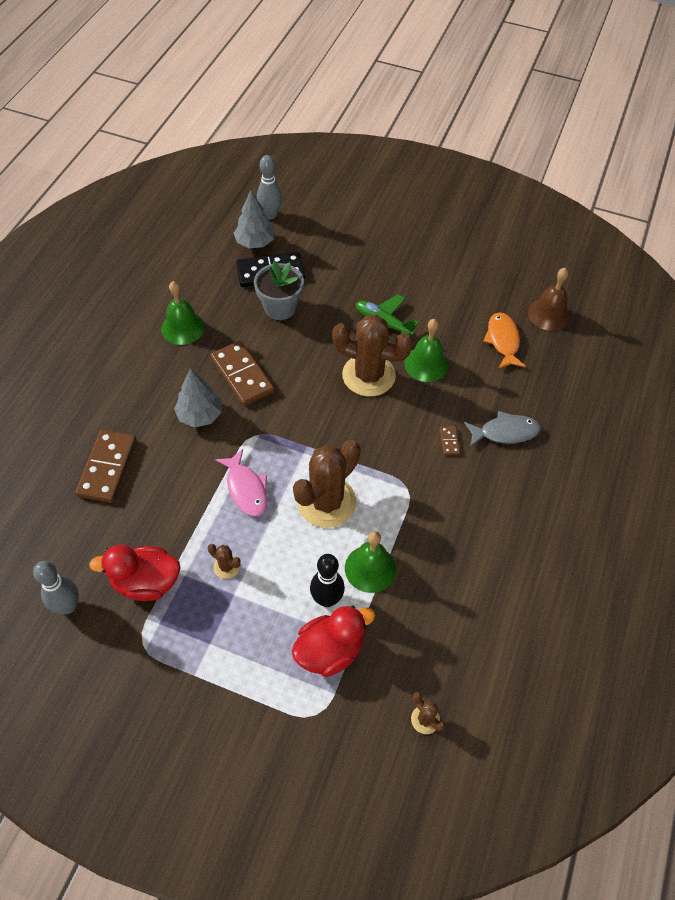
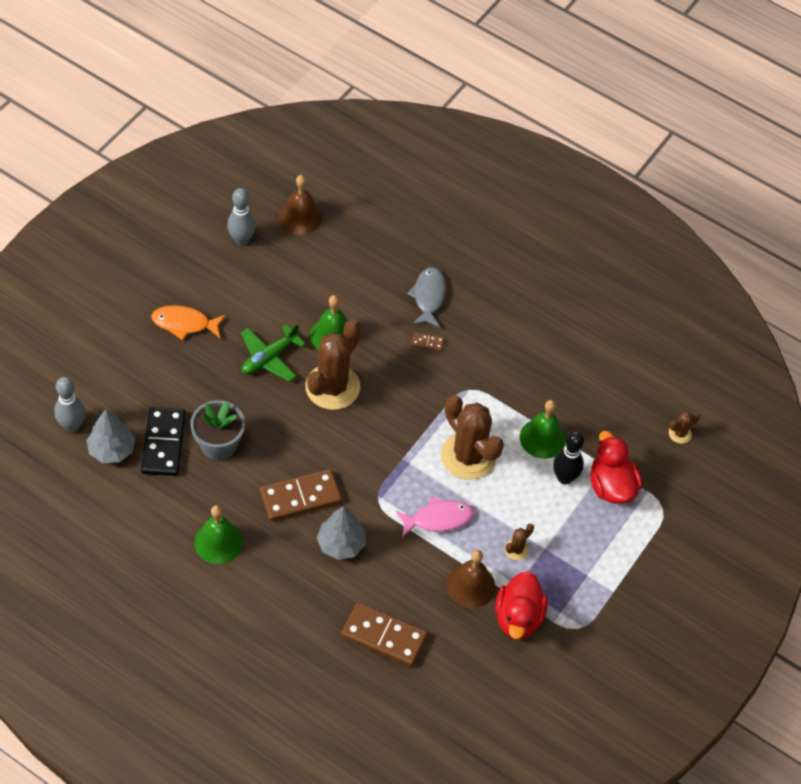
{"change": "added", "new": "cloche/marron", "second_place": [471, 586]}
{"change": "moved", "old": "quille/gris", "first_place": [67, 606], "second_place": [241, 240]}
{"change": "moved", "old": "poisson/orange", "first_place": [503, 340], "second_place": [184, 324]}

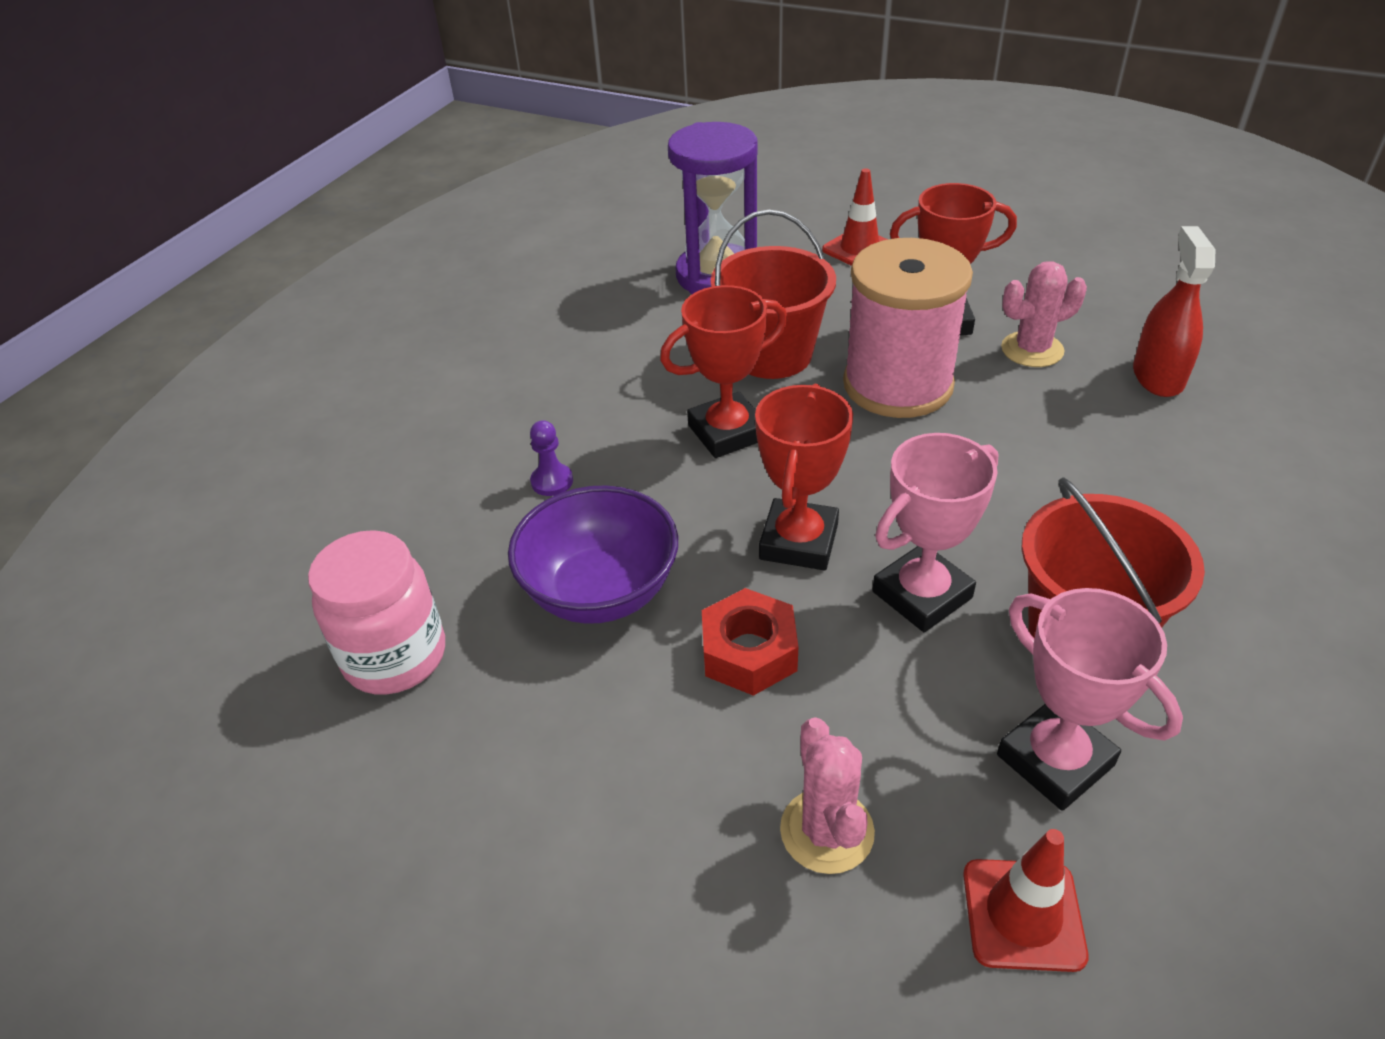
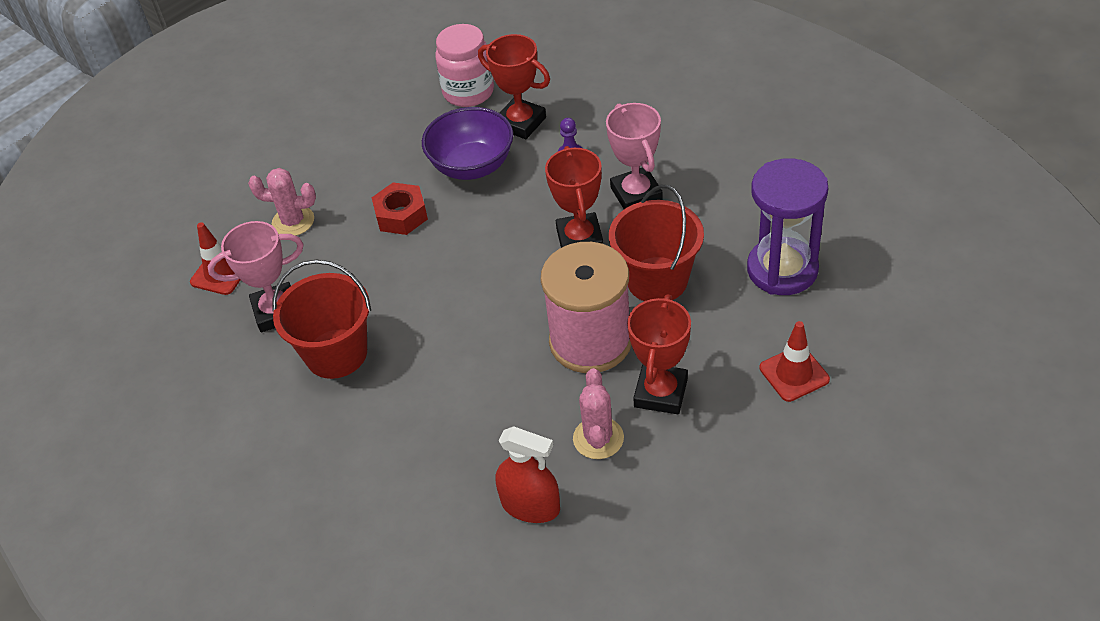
{"change": "moved", "old": "trophée/rouge", "first_place": [799, 541], "second_place": [520, 123]}
{"change": "moved", "old": "trophée/rose", "first_place": [922, 595], "second_place": [636, 194]}

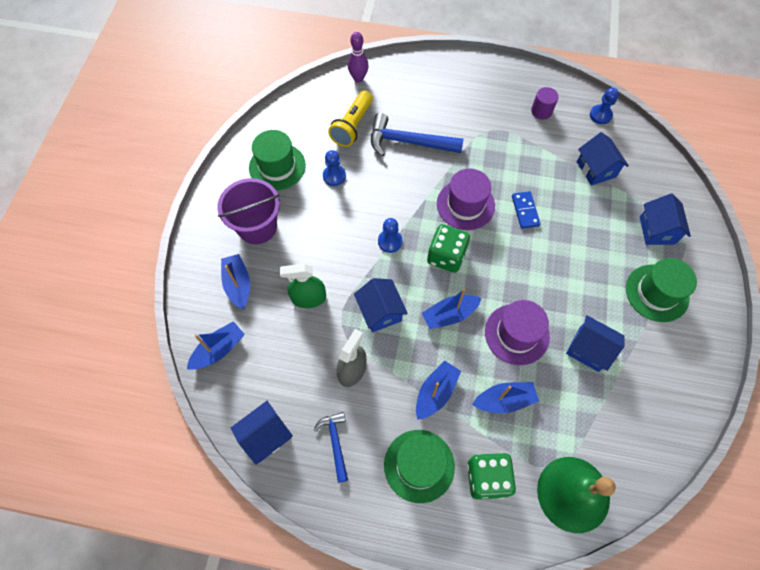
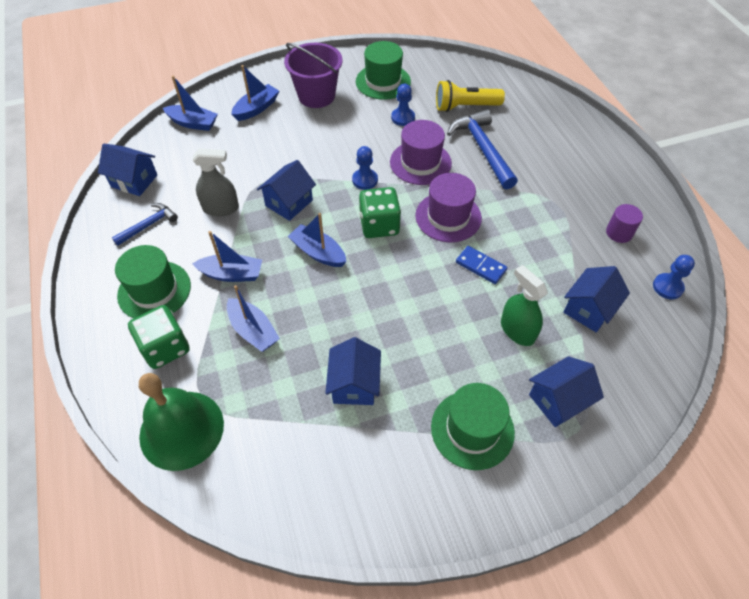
{"change": "removed", "old": "quille/violet", "first_place": [358, 78]}
{"change": "moved", "old": "vaporisateur/vert", "first_place": [308, 298], "second_place": [517, 330]}
{"change": "moved", "old": "chapeau/violet", "first_place": [516, 334], "second_place": [420, 163]}
{"change": "turned", "old": "domino/bleu", "first_place": [525, 211], "second_place": [480, 266], "degrees": 75}

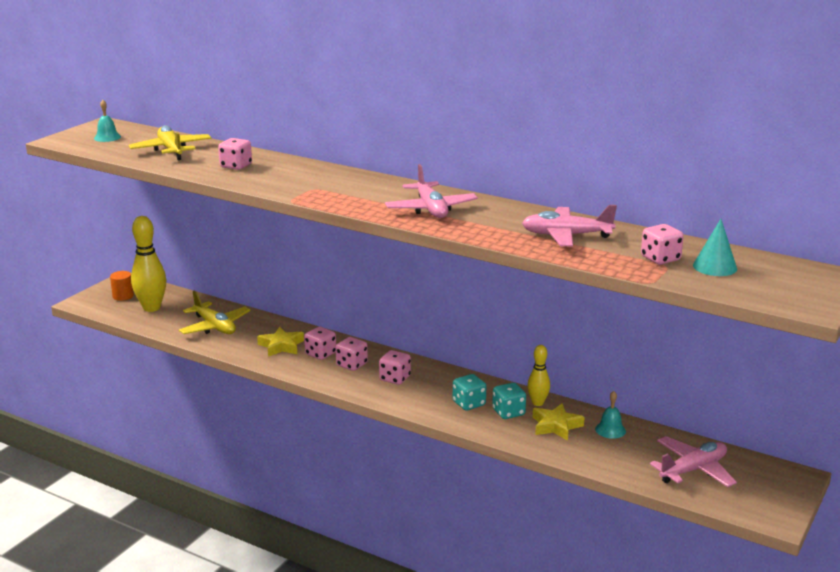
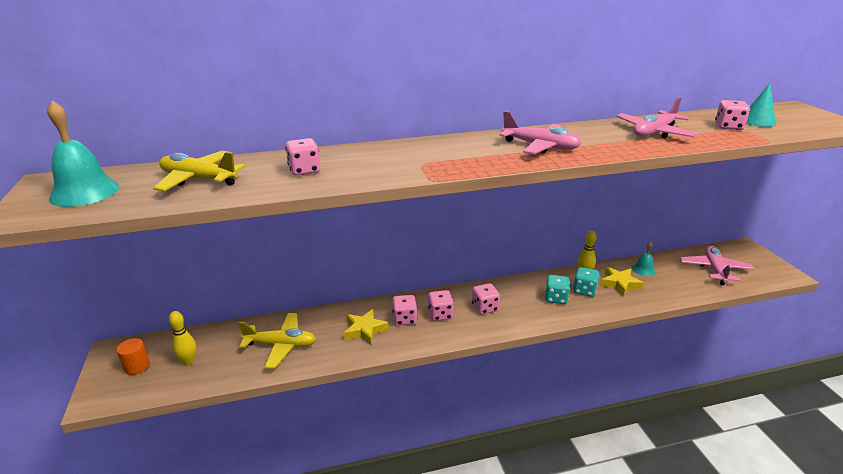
{"change": "resized", "old": "cloche/turquoise", "first_place": [107, 137], "second_place": [84, 192], "factor": 1.81}
{"change": "resized", "old": "quille/jaune", "first_place": [151, 308], "second_place": [188, 361], "factor": 0.57}

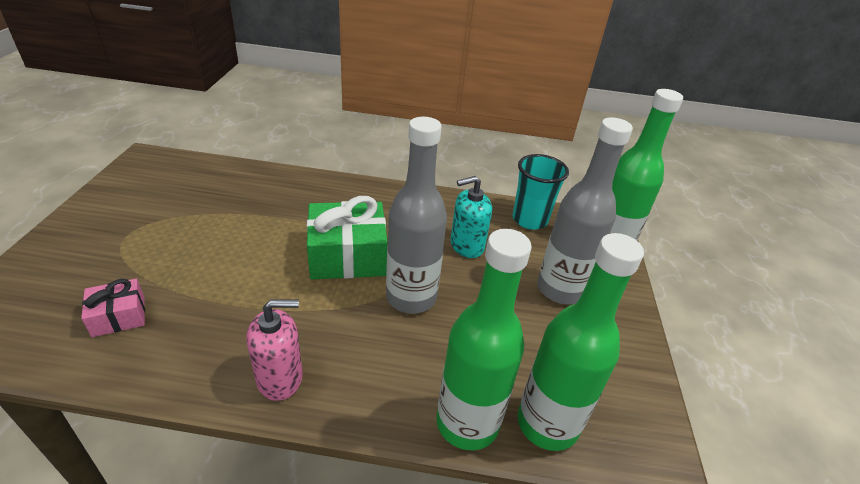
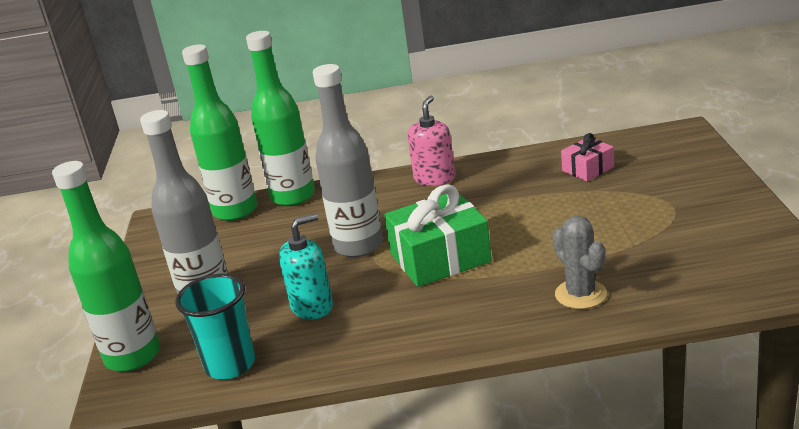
{"change": "added", "new": "cactus/gris", "second_place": [580, 294]}
{"change": "turned", "old": "distributeur de savon/rose", "first_place": [280, 378], "second_place": [434, 178], "degrees": 135}

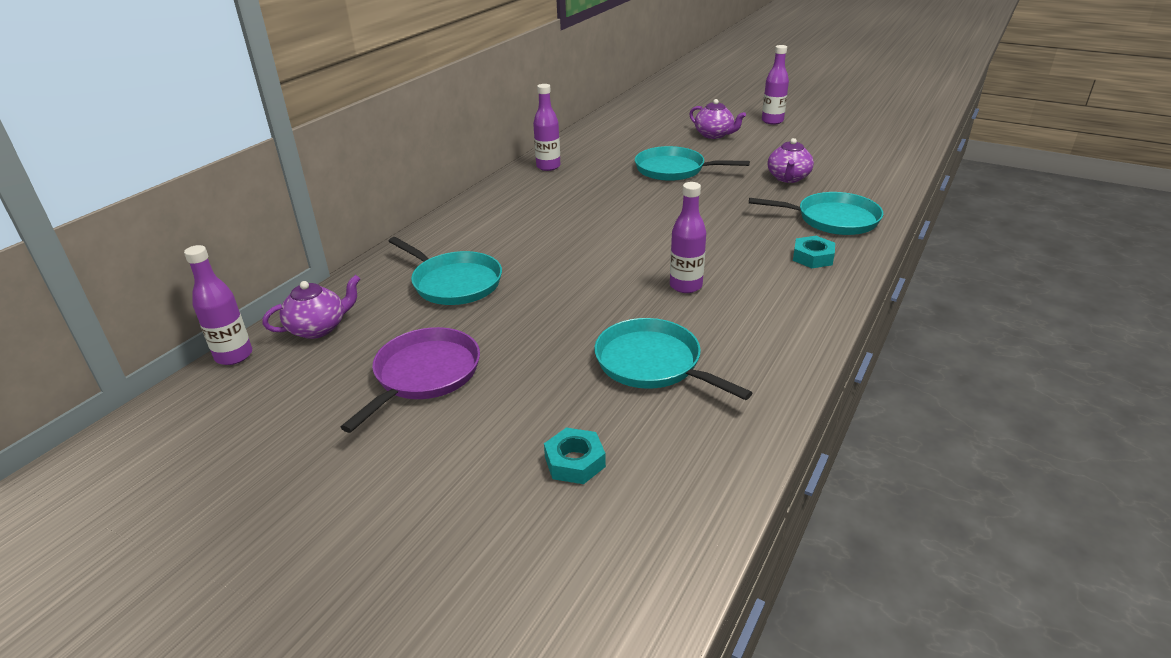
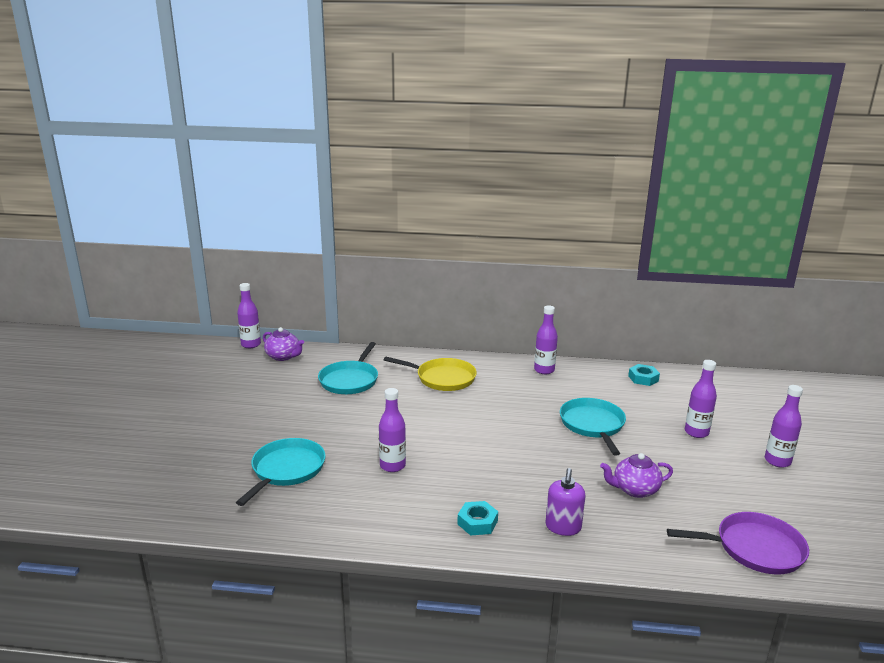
{"change": "added", "new": "poêle/jaune", "second_place": [443, 378]}
{"change": "moved", "old": "poêle/violet", "first_place": [424, 374], "second_place": [754, 548]}
{"change": "moved", "old": "écrou/turquoise", "first_place": [575, 462], "second_place": [643, 378]}
{"change": "replaced", "old": "théière/violet", "new": "bouteille/violet", "first_place": [714, 135], "second_place": [696, 432]}
{"change": "replaced", "old": "poêle/turquoise", "new": "distributeur de savon/violet", "first_place": [833, 219], "second_place": [563, 527]}

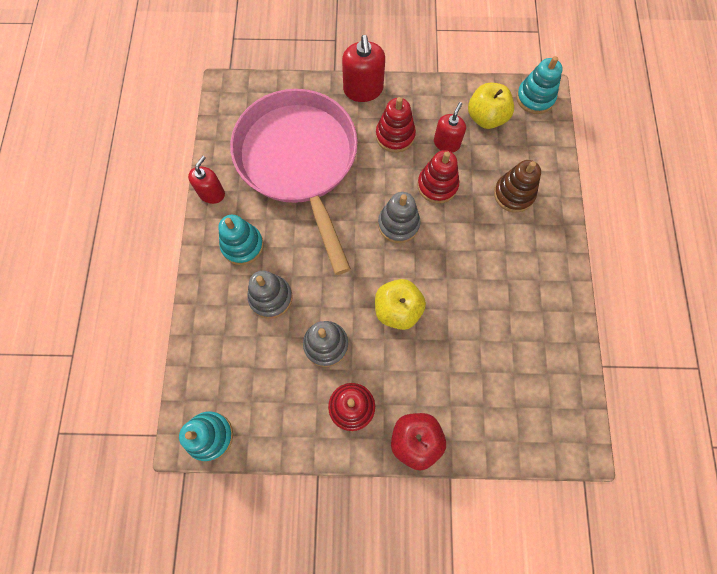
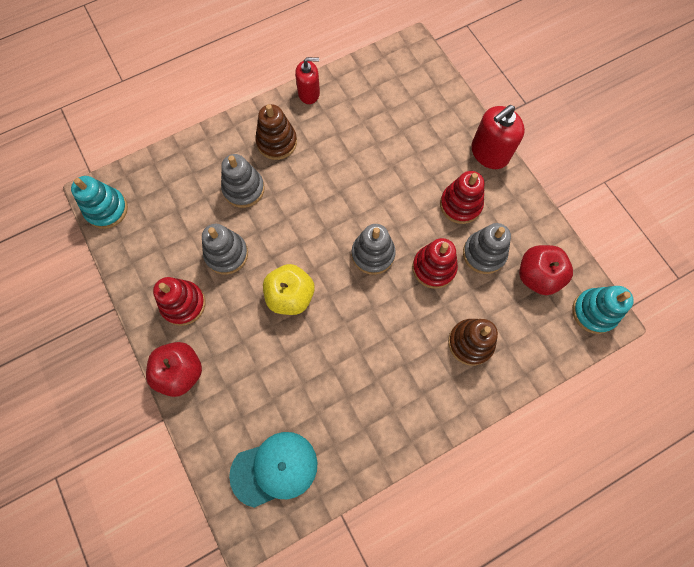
{"change": "removed", "old": "poêle/rose", "first_place": [299, 162]}
{"change": "added", "new": "casquette/turquoise", "second_place": [274, 469]}
{"change": "replaced", "old": "distributeur de savon/rouge", "new": "jouet à empiler/gris", "first_place": [446, 143], "second_place": [484, 253]}
{"change": "recoloured", "old": "jouet à empiler/turquoise", "new": "jouet à empiler/marron", "first_place": [242, 245], "second_place": [277, 142]}
{"change": "recoloured", "old": "pomme/jaune", "new": "pomme/rouge", "first_place": [486, 117], "second_place": [537, 276]}

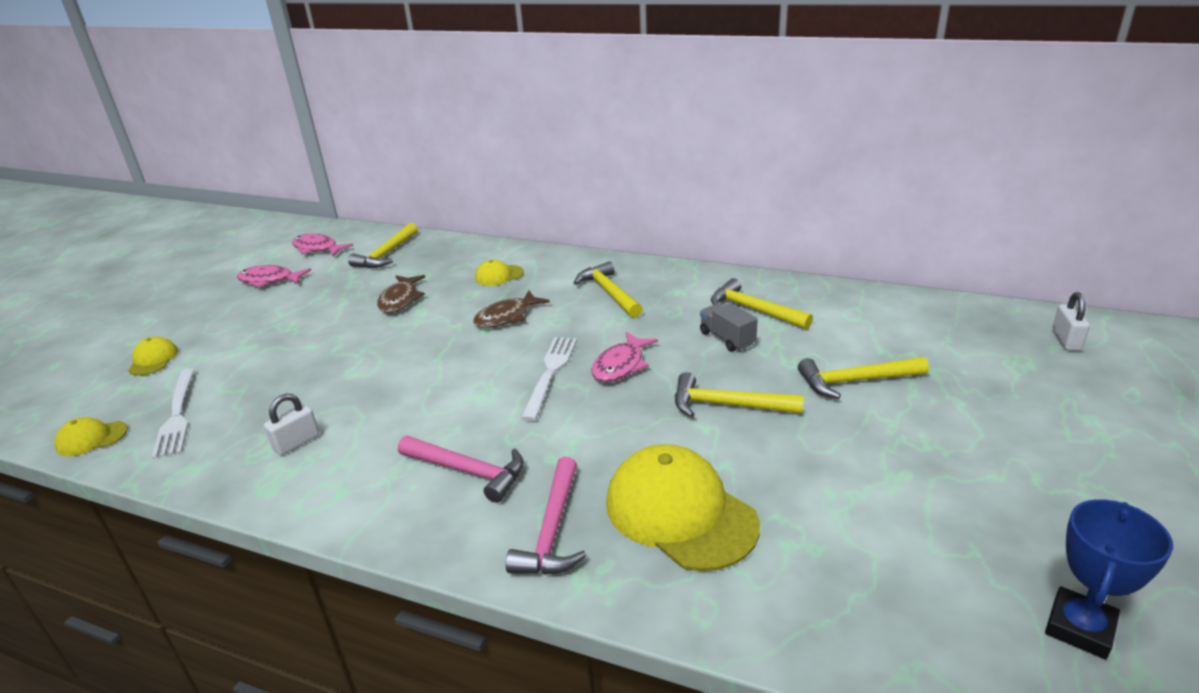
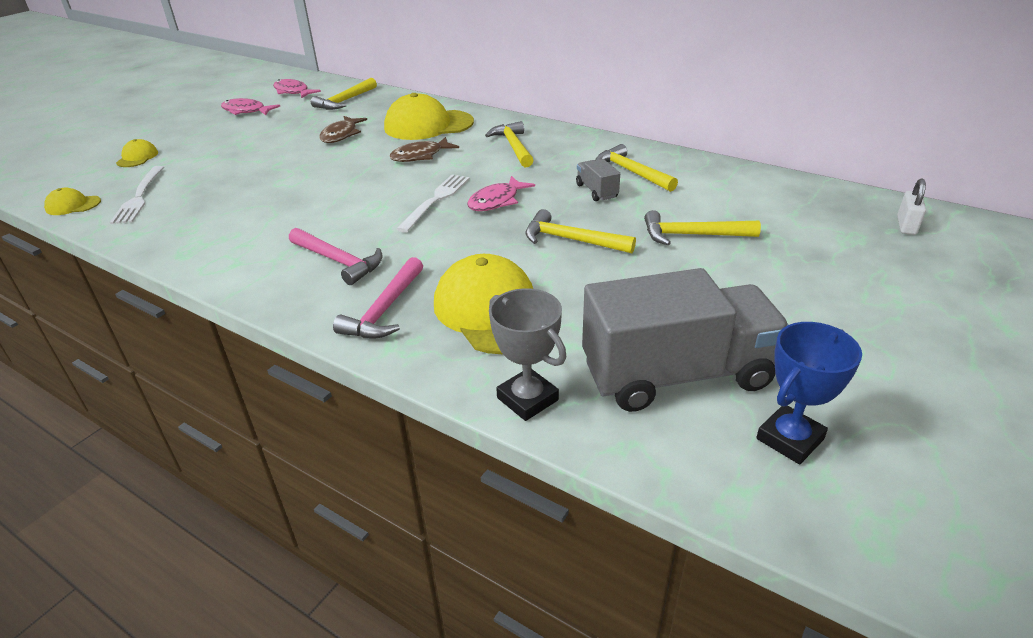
{"change": "removed", "old": "cadenas/blanc", "first_place": [296, 442]}
{"change": "added", "new": "trophée/gris", "second_place": [527, 399]}
{"change": "added", "new": "camion/gris", "second_place": [676, 375]}
{"change": "resized", "old": "casquette/jaune", "first_place": [499, 275], "second_place": [428, 125], "factor": 2.1}

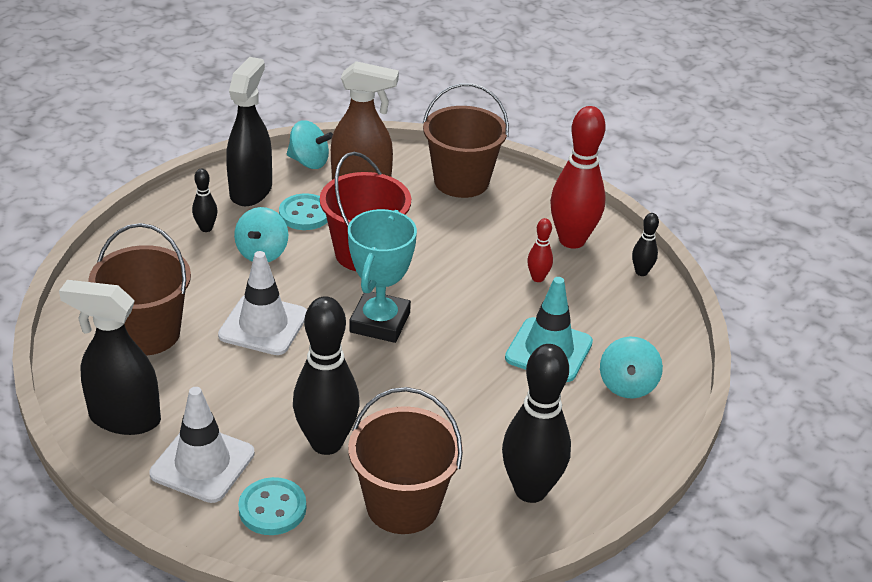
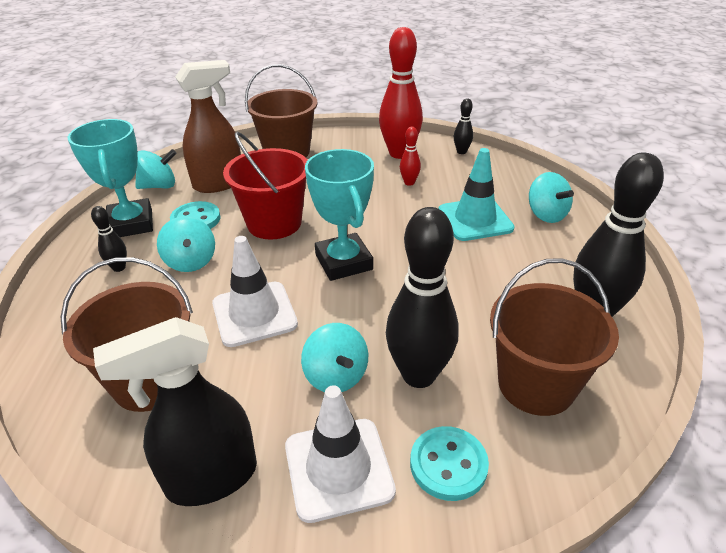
{"change": "added", "new": "toupie/turquoise", "second_place": [336, 376]}
{"change": "replaced", "old": "vaporisateur/noir", "new": "trophée/turquoise", "first_place": [251, 190], "second_place": [131, 224]}

